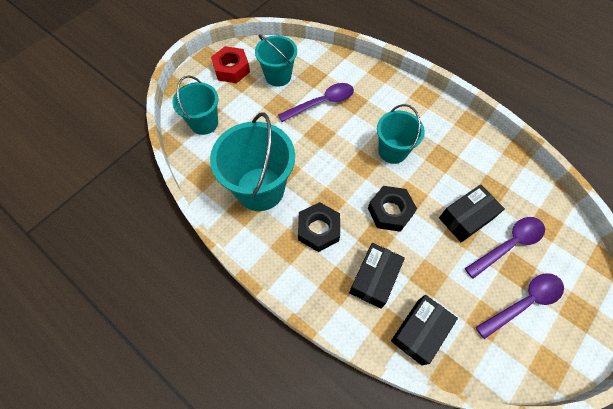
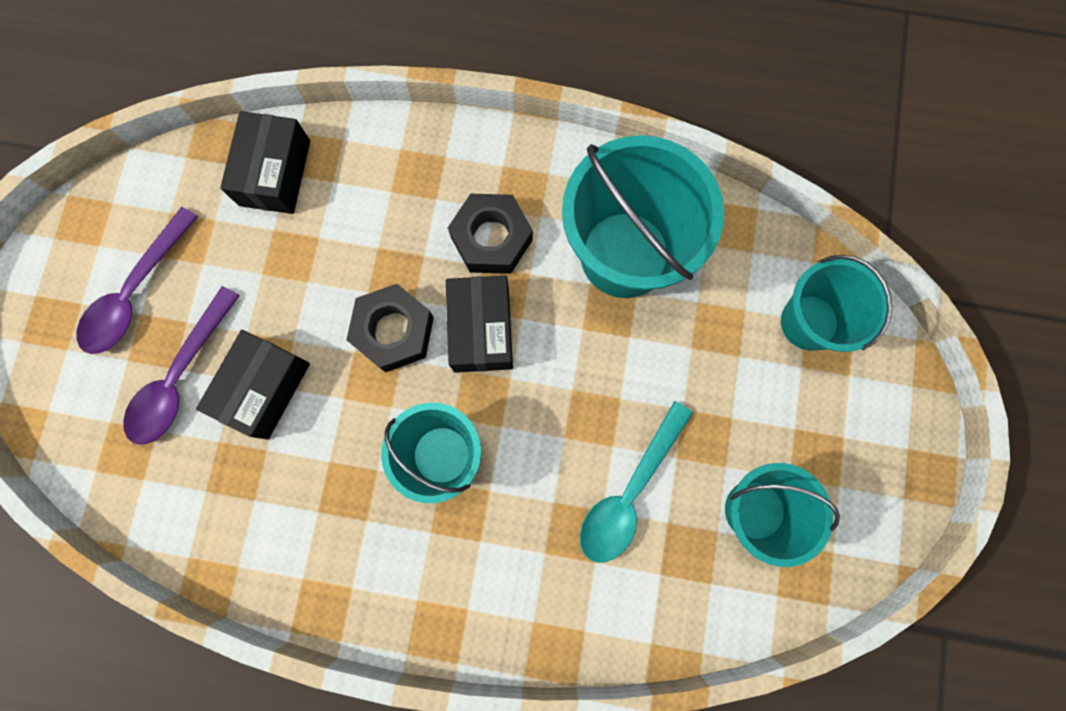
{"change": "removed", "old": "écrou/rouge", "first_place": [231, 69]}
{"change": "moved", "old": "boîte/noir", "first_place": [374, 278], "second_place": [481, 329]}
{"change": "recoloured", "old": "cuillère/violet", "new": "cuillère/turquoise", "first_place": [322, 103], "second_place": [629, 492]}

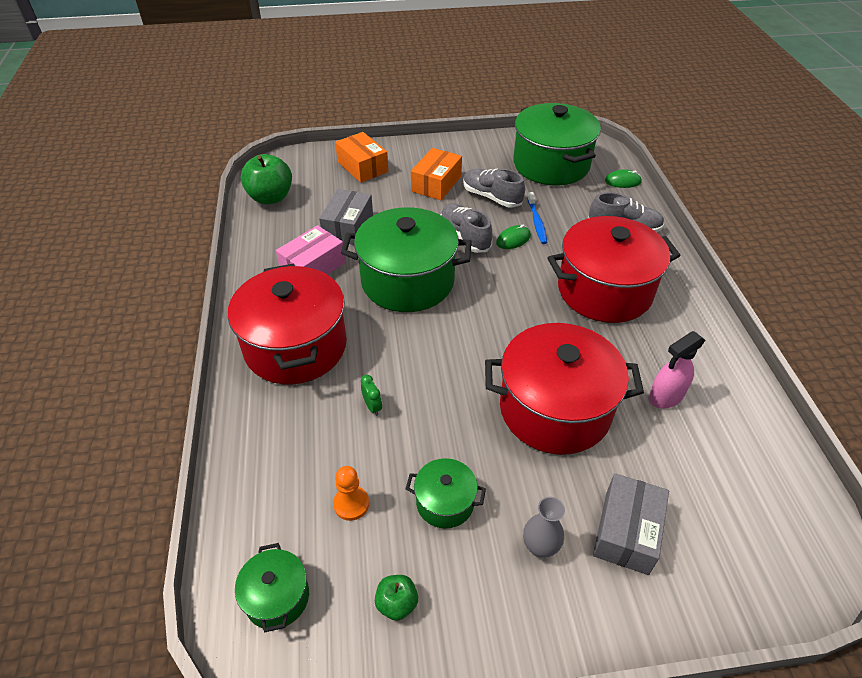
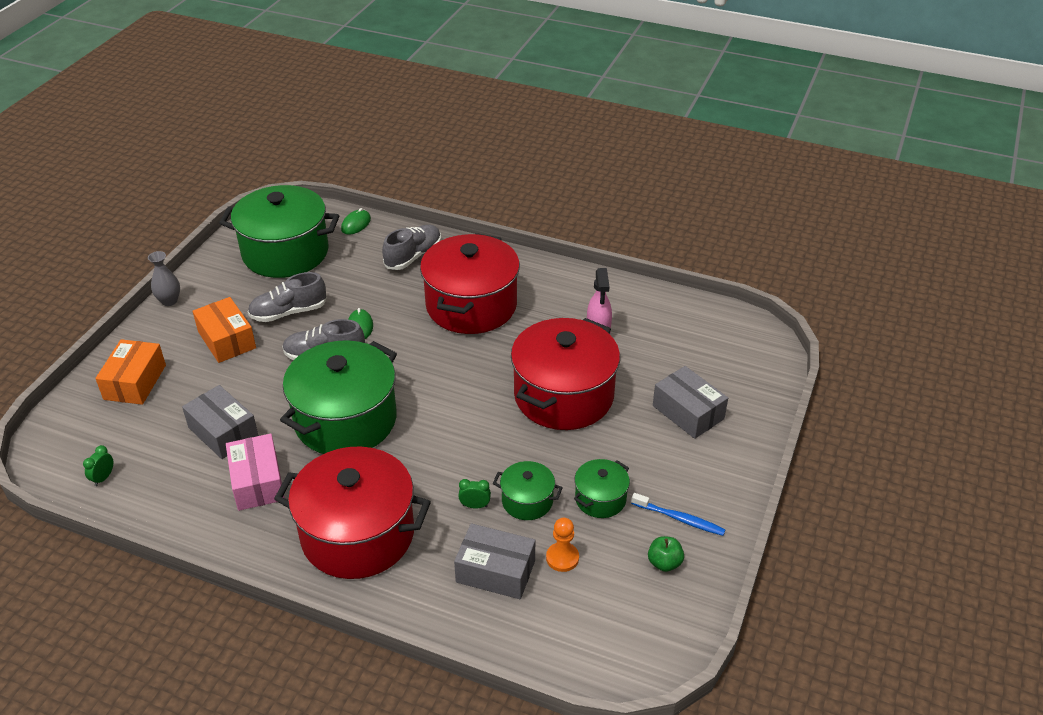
{"change": "added", "new": "boîte/gris", "second_place": [495, 571]}
{"change": "moved", "old": "marmite/vert", "first_place": [277, 597], "second_place": [527, 501]}
{"change": "moved", "old": "vase/gris", "first_place": [540, 547], "second_place": [169, 301]}
{"change": "moved", "old": "brosse à dents/bleu", "first_place": [536, 222], "second_place": [679, 519]}
{"change": "replaced", "old": "pomme/vert", "new": "réveil/vert", "first_place": [270, 197], "second_place": [103, 478]}
{"change": "turned", "old": "boîte/orange", "first_place": [362, 167], "second_place": [135, 382], "degrees": -75}

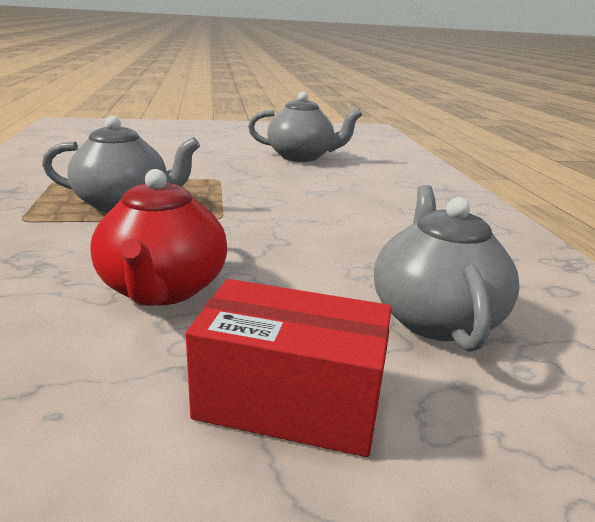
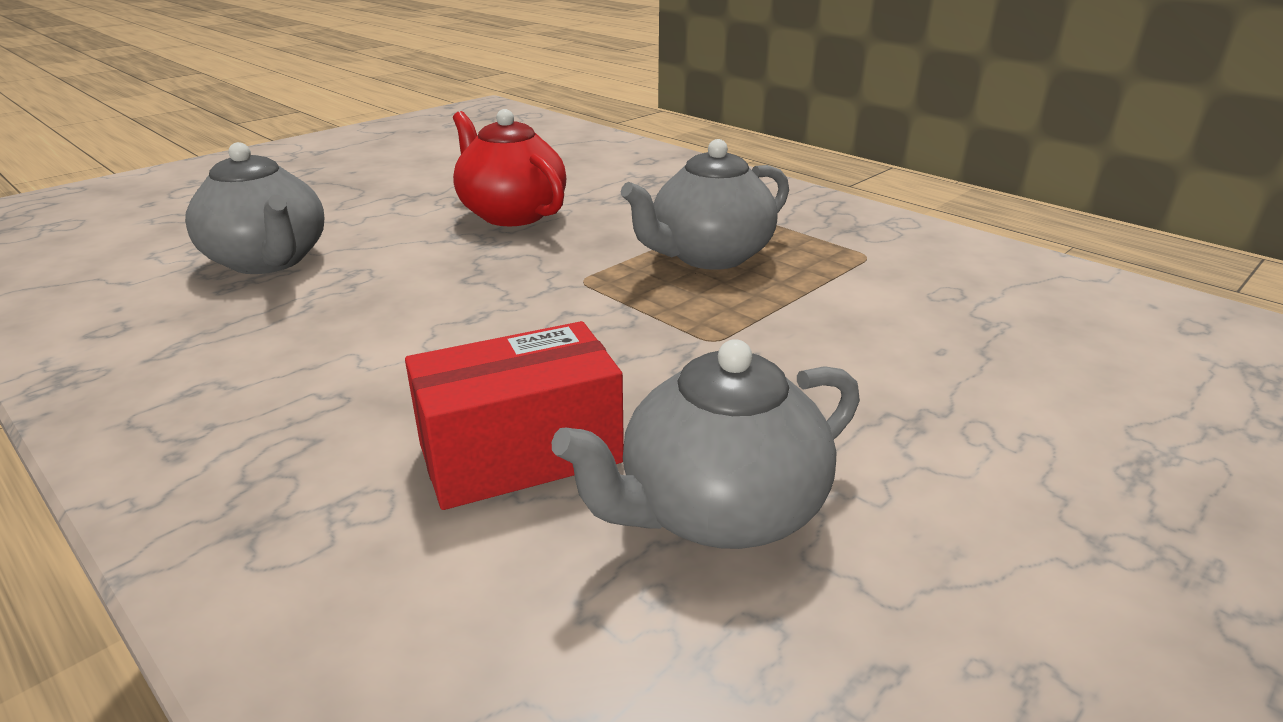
{"change": "moved", "old": "boîte/rouge", "first_place": [290, 401], "second_place": [520, 454]}

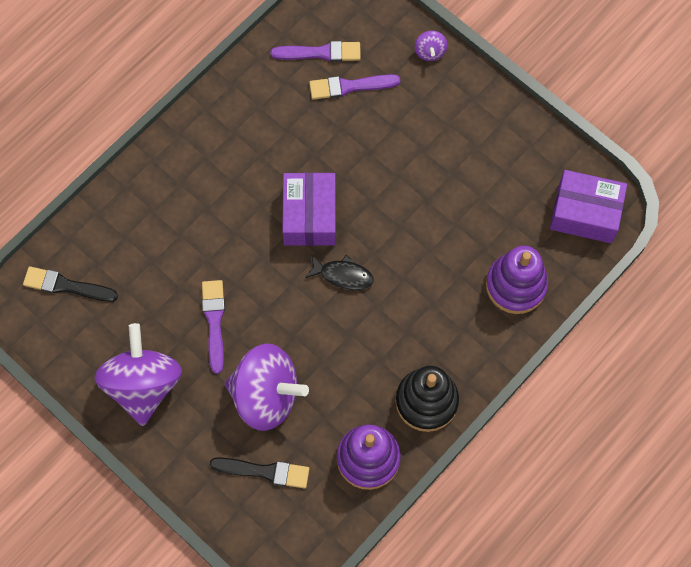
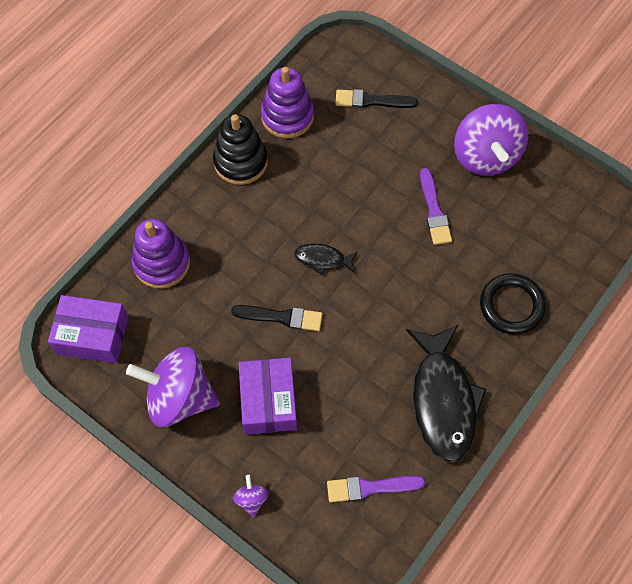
{"change": "removed", "old": "pinceau/violet", "first_place": [350, 86]}
{"change": "added", "new": "poisson/noir", "second_place": [443, 400]}
{"change": "added", "new": "anneau/noir", "second_place": [511, 306]}
{"change": "moved", "old": "pinceau/noir", "first_place": [66, 286], "second_place": [281, 317]}
{"change": "moved", "old": "toupie/violet", "first_place": [266, 395], "second_place": [179, 397]}
{"change": "moved", "old": "boîte/violet", "first_place": [309, 216], "second_place": [268, 401]}

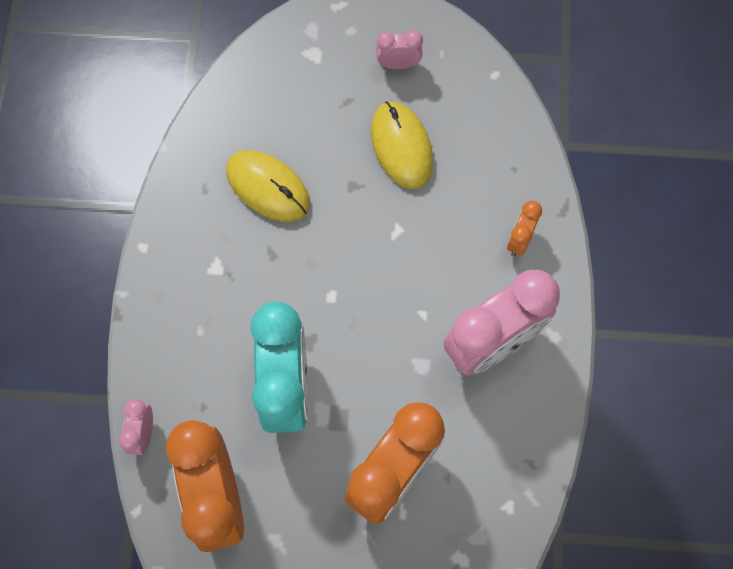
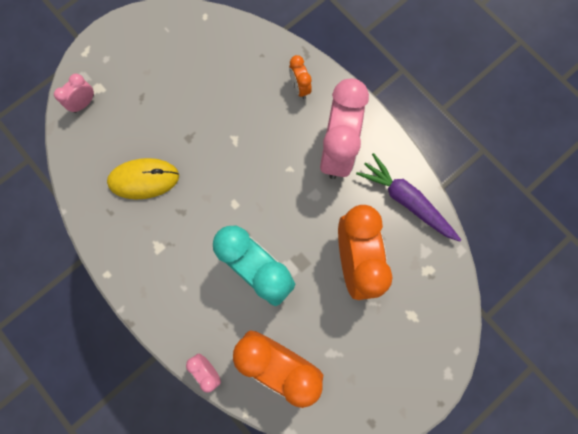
{"change": "removed", "old": "souris/jaune", "first_place": [401, 146]}
{"change": "added", "new": "carotte/violet", "second_place": [406, 201]}
{"change": "moved", "old": "réveil/rose", "first_place": [398, 64], "second_place": [84, 103]}

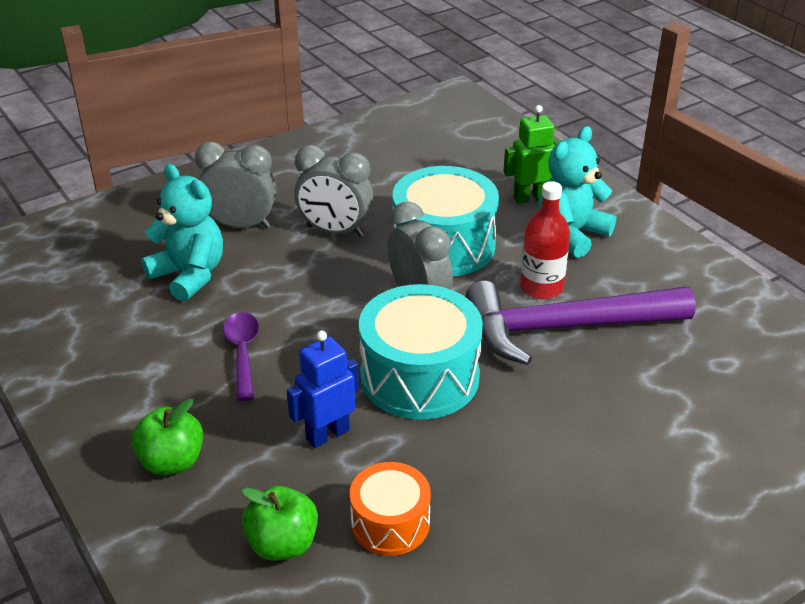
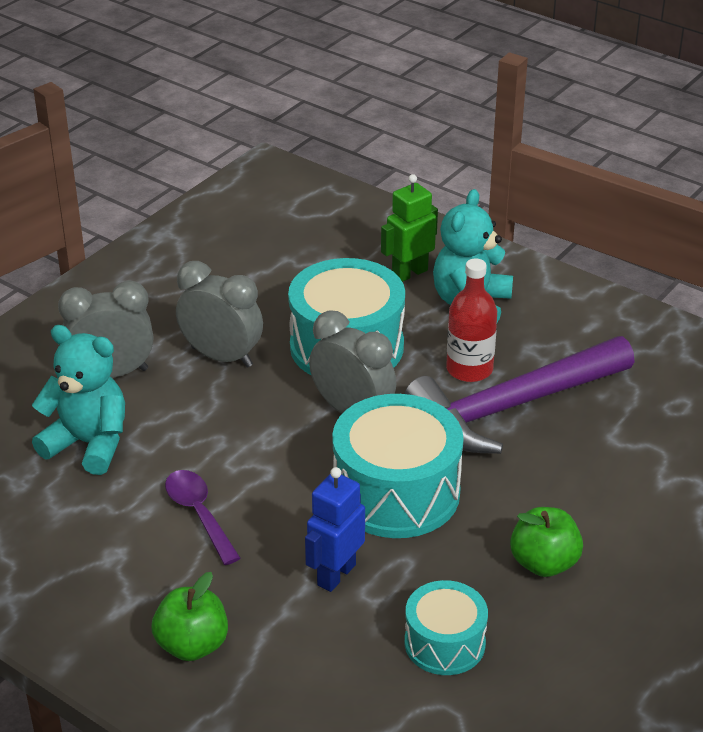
{"change": "moved", "old": "pomme/vert", "first_place": [282, 544], "second_place": [544, 563]}
{"change": "recoloured", "old": "tambour/orange", "new": "tambour/turquoise", "first_place": [390, 523], "second_place": [444, 643]}
{"change": "turned", "old": "réveil/gris", "first_place": [335, 231], "second_place": [222, 357], "degrees": -150}

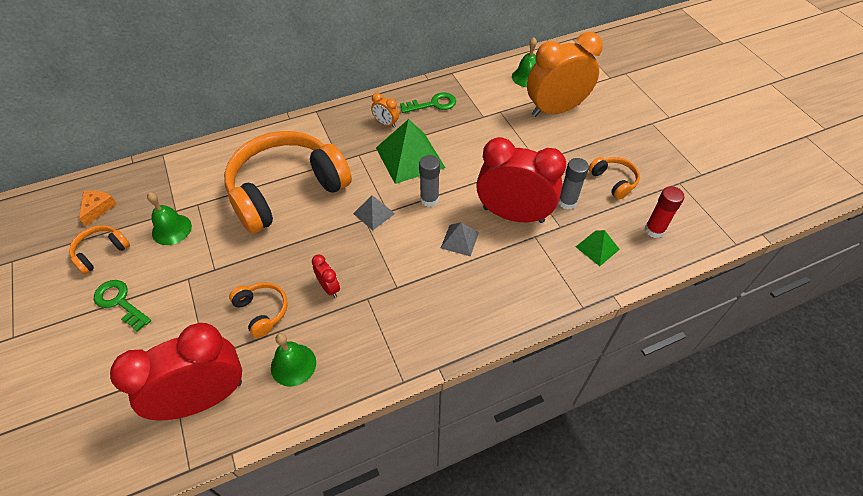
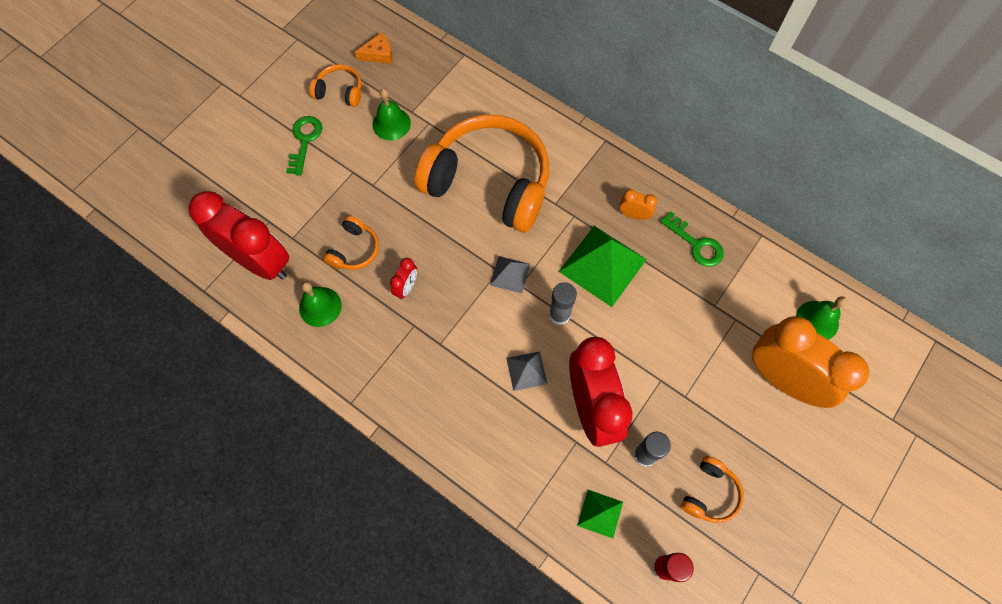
{"change": "turned", "old": "réveil/orange", "first_place": [386, 123], "second_place": [634, 215], "degrees": 105}

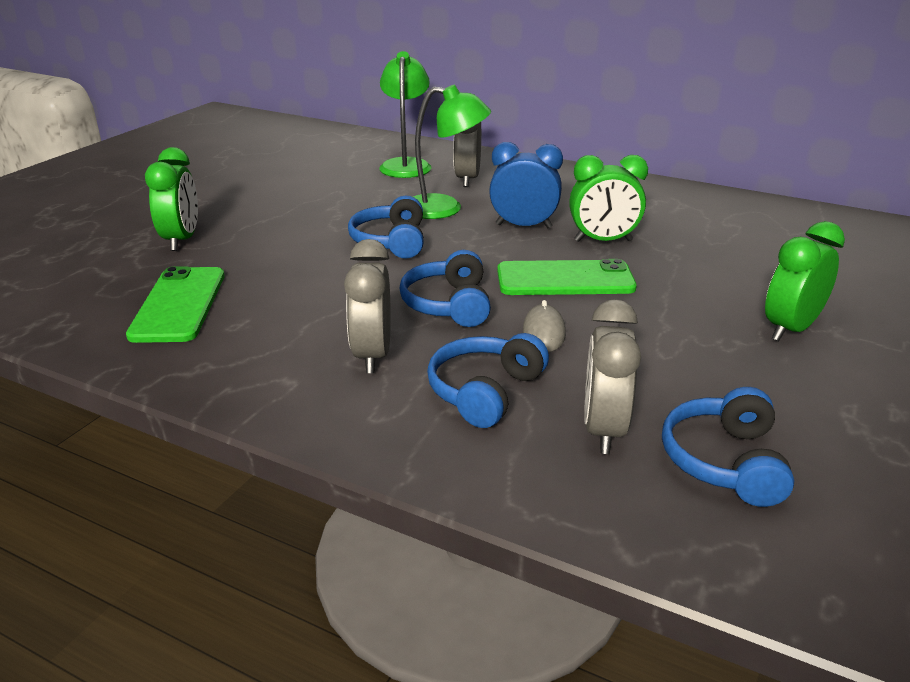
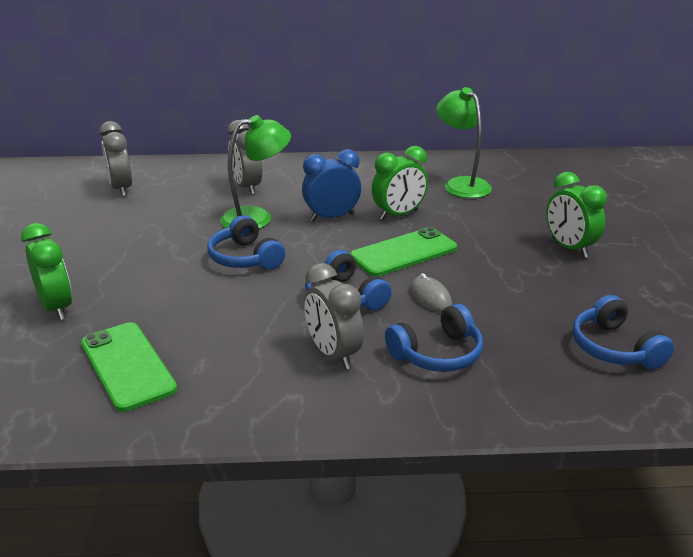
{"change": "moved", "old": "lampe/vert", "first_place": [406, 165], "second_place": [461, 184]}
{"change": "moved", "old": "réveil/gris", "first_place": [603, 430], "second_place": [121, 189]}
{"change": "turned", "old": "casque audio/bleu", "first_place": [485, 391], "second_place": [437, 354], "degrees": -120}
{"change": "turned", "old": "réveil/vert", "first_place": [790, 329], "second_place": [569, 248], "degrees": -45}

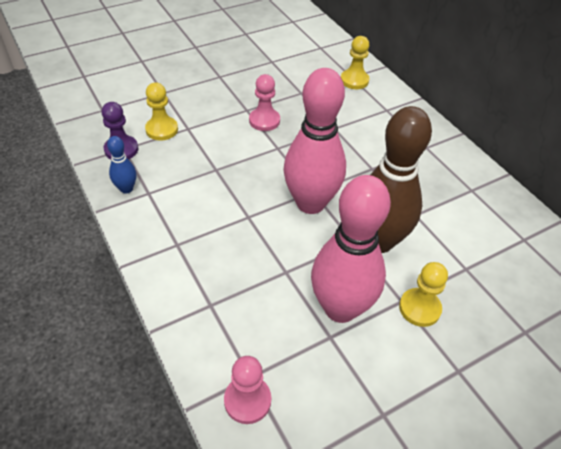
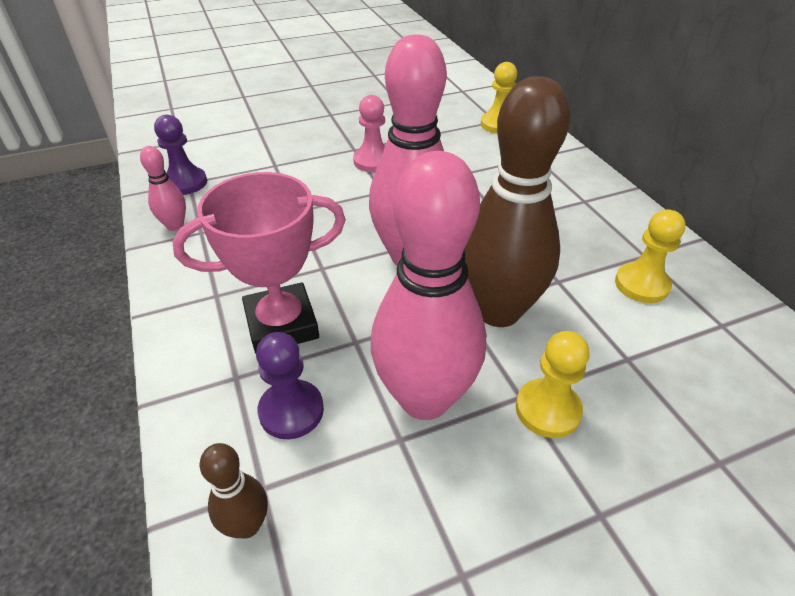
{"change": "added", "new": "trophée/rose", "second_place": [281, 324]}
{"change": "added", "new": "pion/violet", "second_place": [291, 411]}
{"change": "moved", "old": "pion/jaune", "first_place": [162, 129], "second_place": [641, 284]}
{"change": "replaced", "old": "pion/rose", "new": "quille/marron", "first_place": [247, 400], "second_place": [247, 525]}
{"change": "recoloured", "old": "quille/bleu", "new": "quille/rose", "first_place": [126, 189], "second_place": [175, 226]}

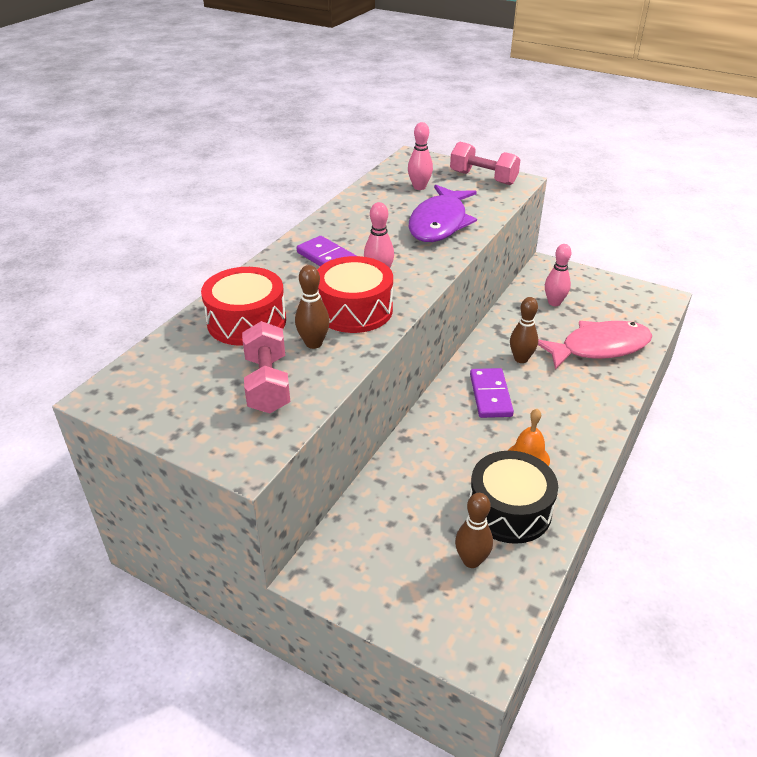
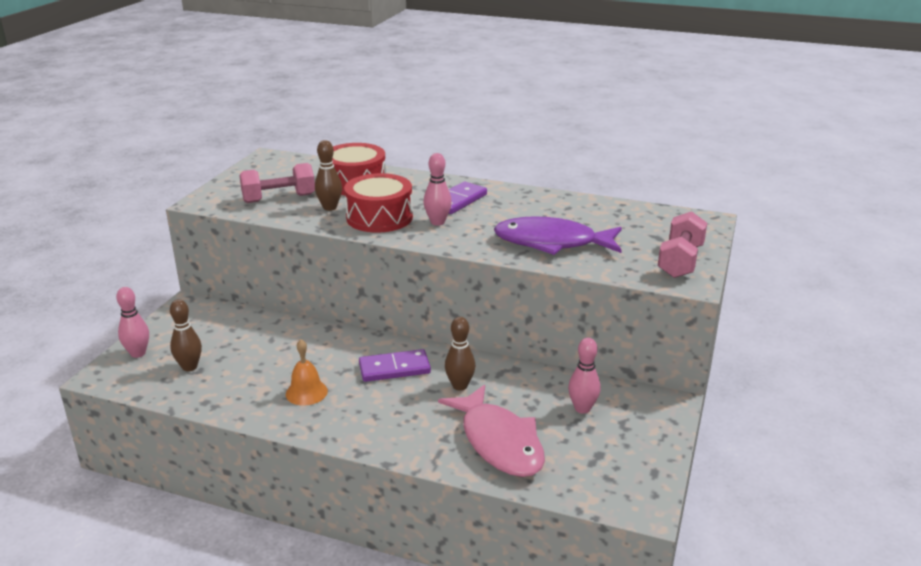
{"change": "removed", "old": "tambour/noir", "first_place": [509, 510]}
{"change": "moved", "old": "quille/rose", "first_place": [419, 187], "second_place": [138, 353]}

